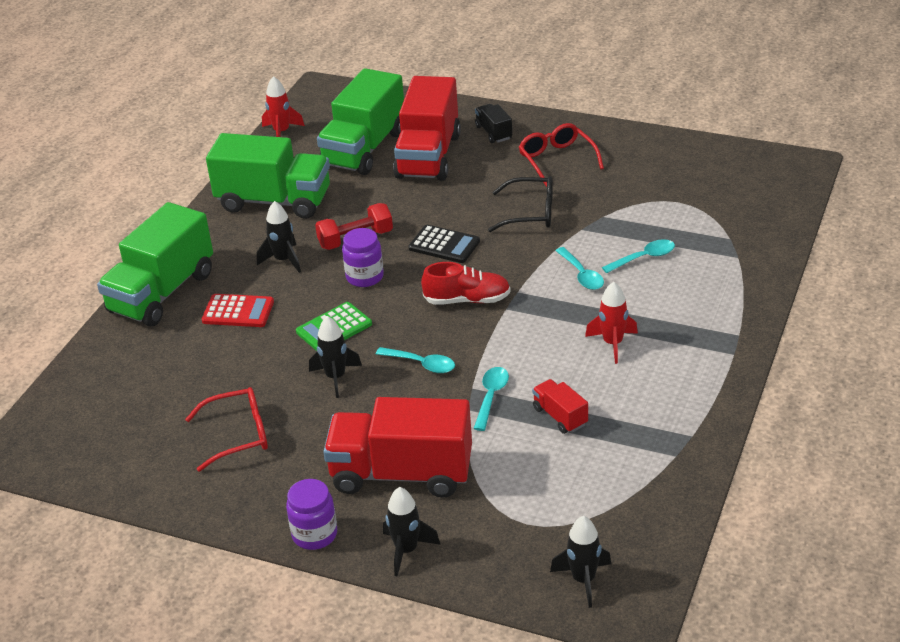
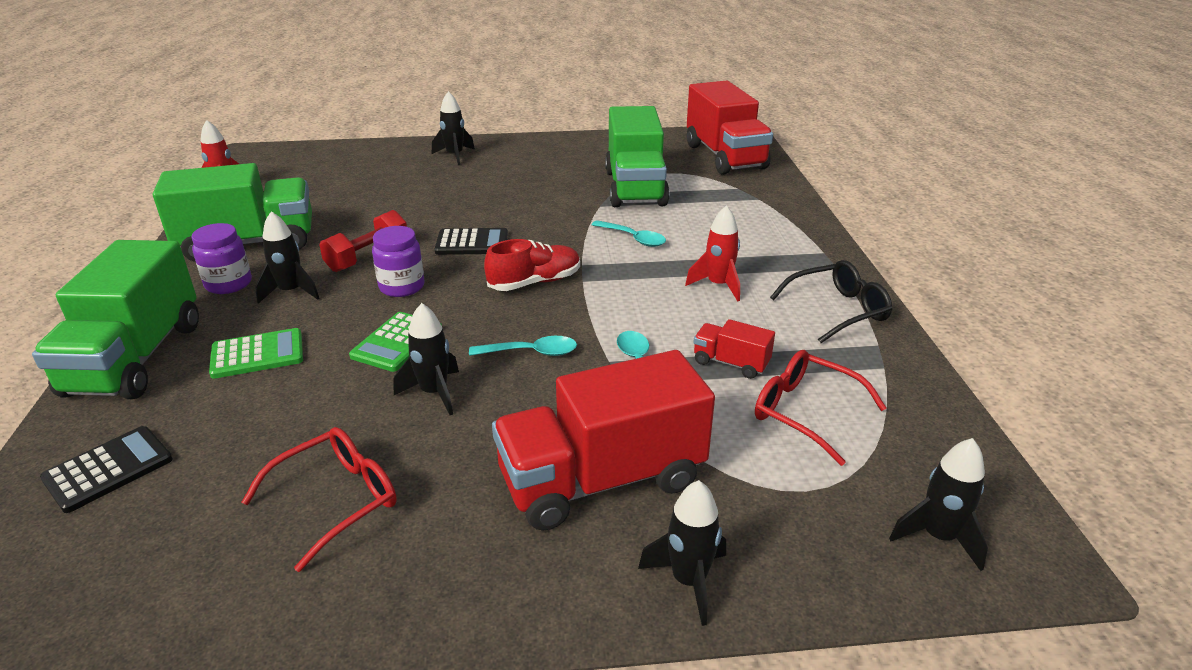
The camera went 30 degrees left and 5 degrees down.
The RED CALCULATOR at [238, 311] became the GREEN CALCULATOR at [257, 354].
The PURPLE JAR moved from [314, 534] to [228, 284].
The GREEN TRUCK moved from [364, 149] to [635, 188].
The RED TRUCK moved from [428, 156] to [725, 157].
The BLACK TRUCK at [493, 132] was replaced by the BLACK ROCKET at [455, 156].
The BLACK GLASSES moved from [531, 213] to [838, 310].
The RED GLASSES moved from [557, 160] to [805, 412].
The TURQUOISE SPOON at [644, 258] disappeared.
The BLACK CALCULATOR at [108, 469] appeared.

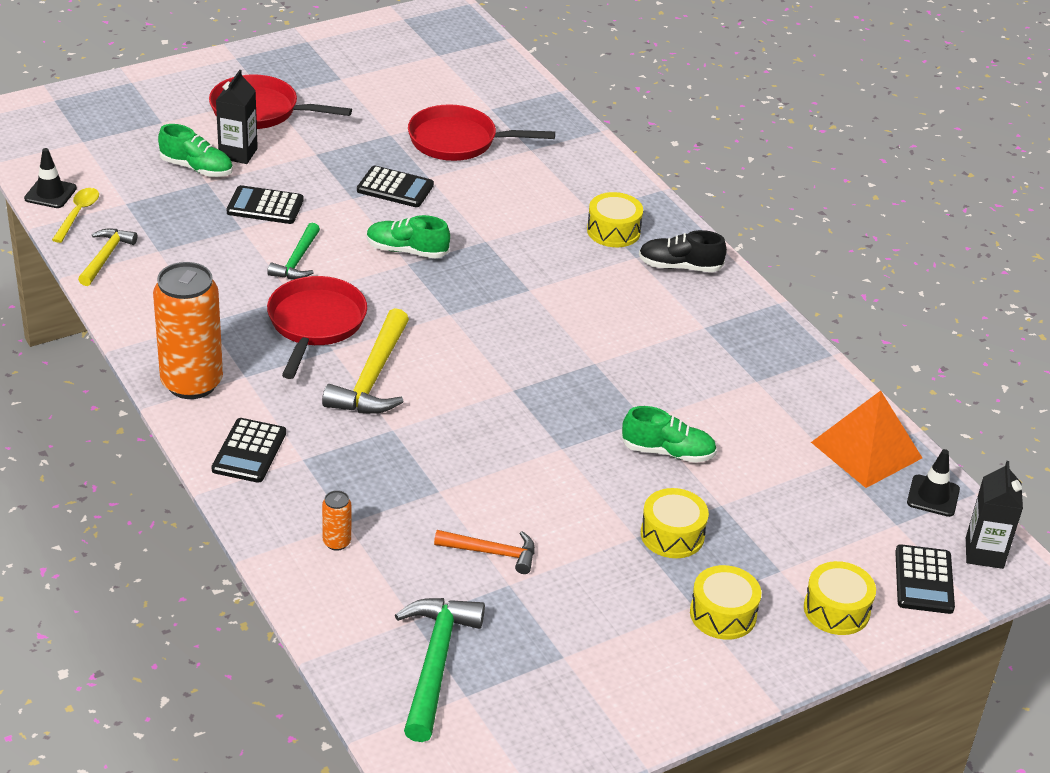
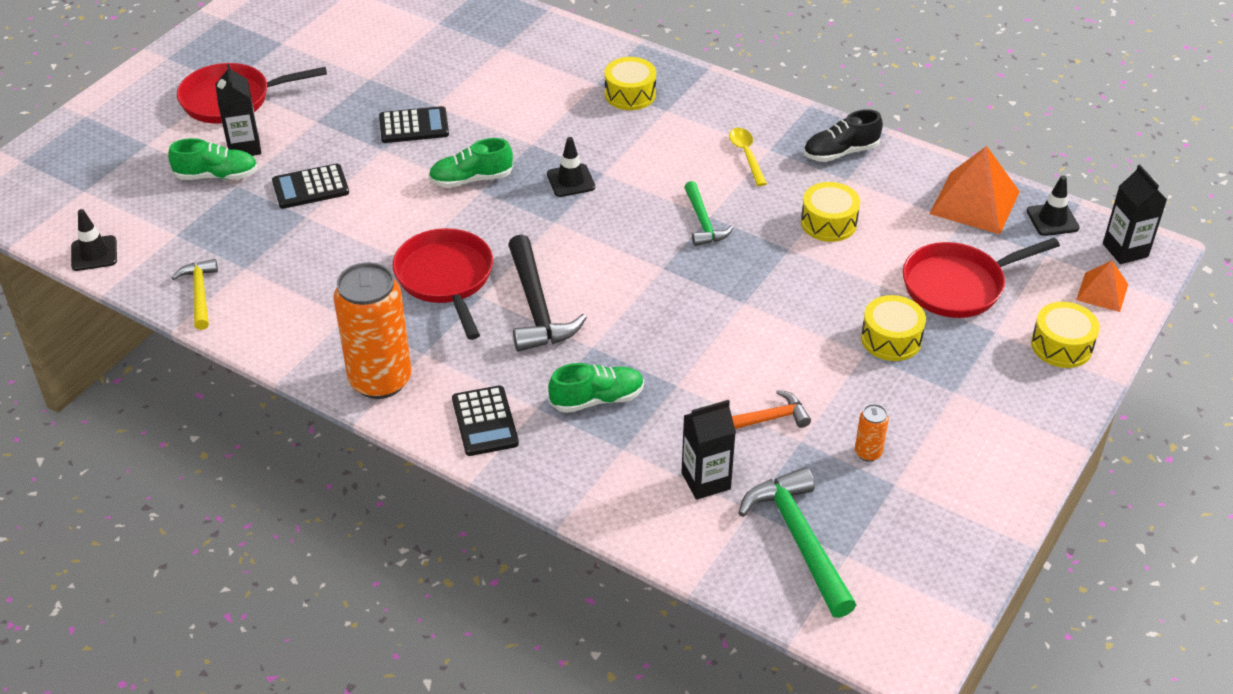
The camera went 25 degrees left and 5 degrees up.
The YELLOW SPOON moved from [78, 214] to [746, 155].
The GREEN HAMMER moved from [297, 261] to [703, 222].
The YELLOW HAMMER at [372, 378] became the BLACK HAMMER at [537, 307].
The ORANGE CAN moved from [337, 542] to [868, 453].
The RED PAN moved from [458, 141] to [958, 285].
The GREEN SHOE moved from [668, 452] to [597, 399].
The BLACK SHOE moved from [680, 266] to [840, 152].
The YELLOW DRUM moved from [723, 614] to [828, 223].
The BLACK CALCULATOR at [924, 580] was replaced by the ORANGE PYRAMID at [1102, 292].
The BLACK TRAFFIC CONE at [571, 181] appeared.
The BLACK CARTON at [706, 481] appeared.

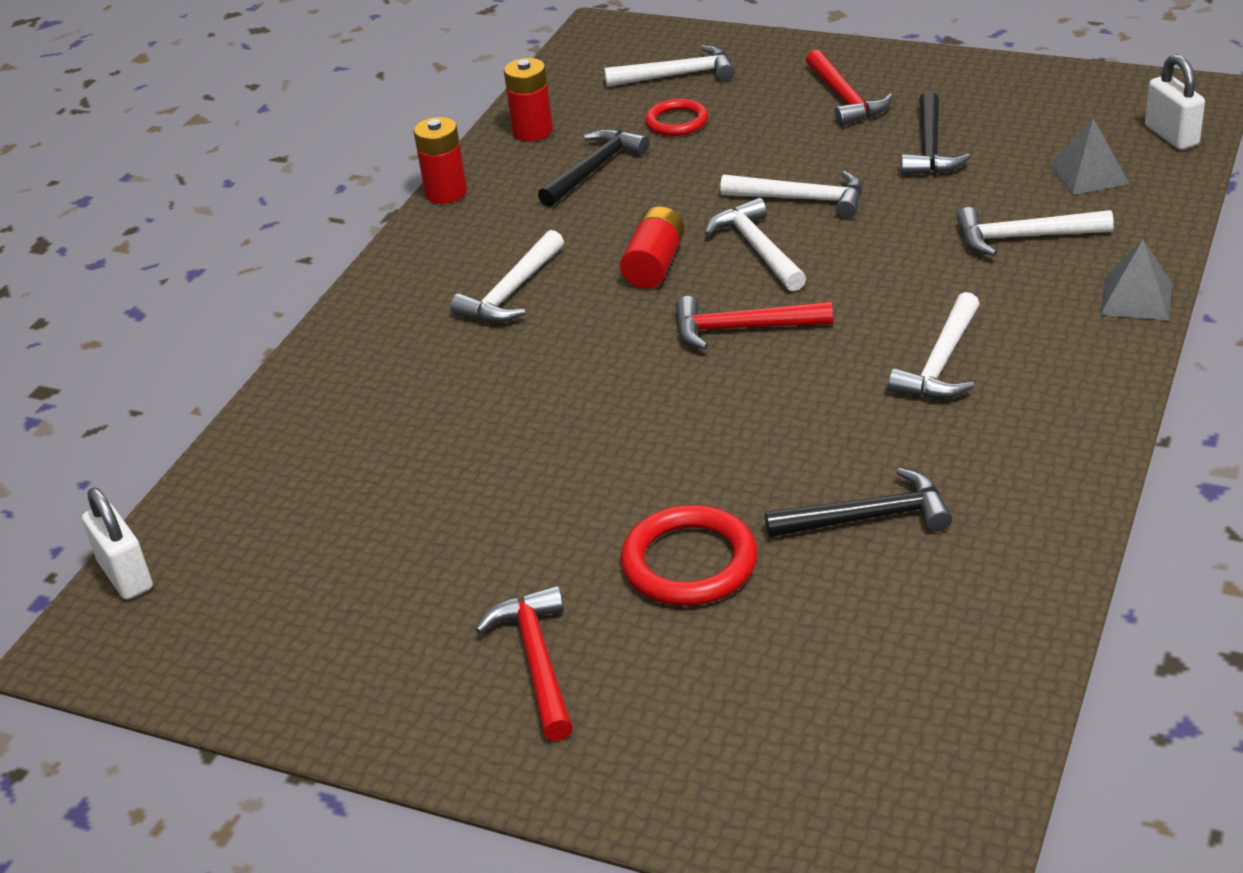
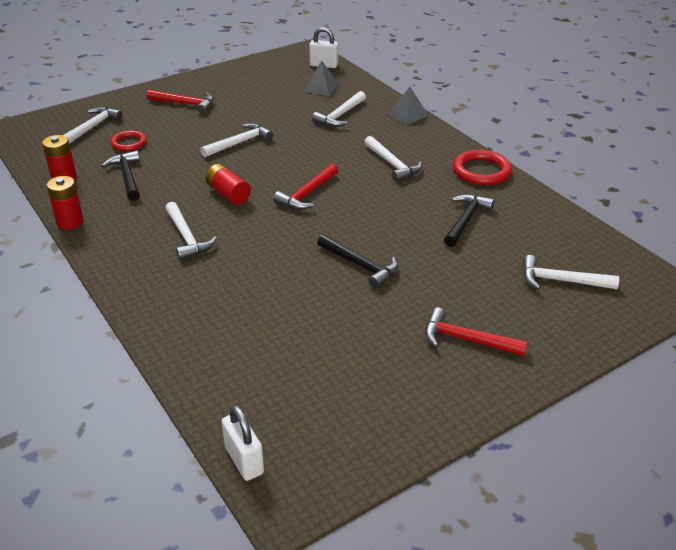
The camera went 60 degrees left and 0 degrees up.
The WHITE PADLOCK at [126, 575] turned 60 degrees clockwise.
The RED RING moved from [689, 562] to [481, 171].
The WHITE HAMMER moved from [758, 249] to [561, 281].
The BLACK HAMMER moved from [930, 148] to [360, 265].

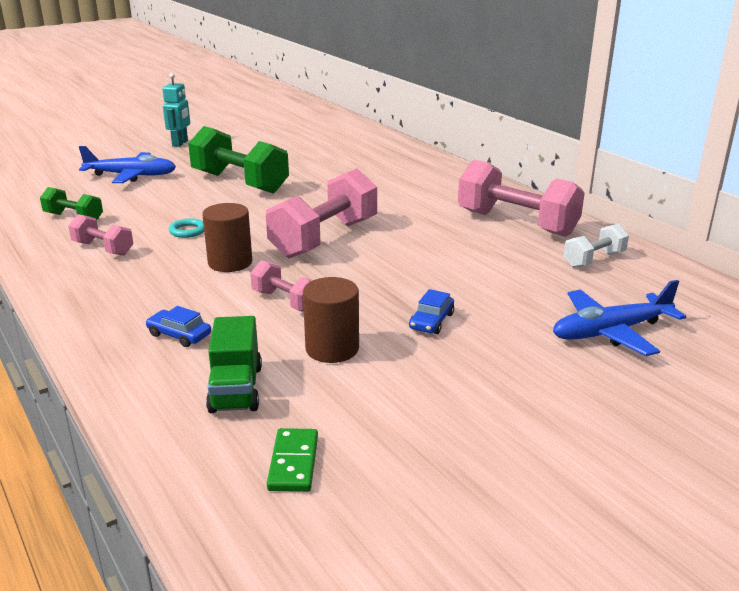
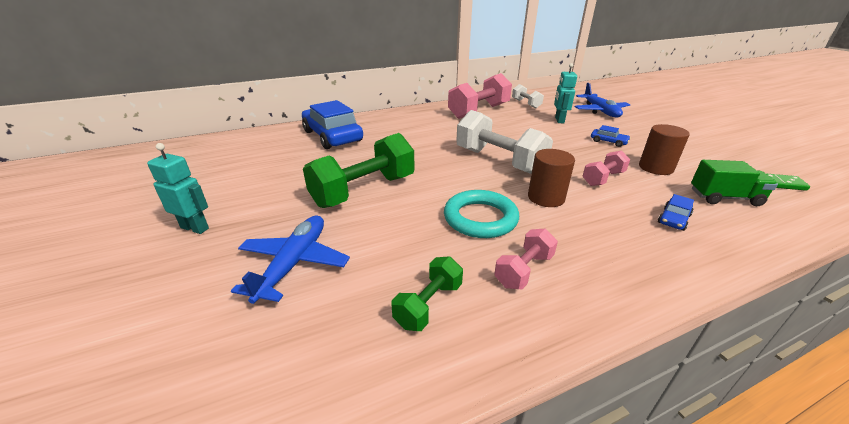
The camera went 80 degrees left and 5 degrees up.
The TURQUOISE RING at [187, 231] changed to 2.08 times the size.
The PINK DUMBBELL at [324, 238] became the WHITE DUMBBELL at [499, 161].
The BLUE CAR at [332, 136] appeared.
The TURQUOISE ROBOT at [559, 120] appeared.

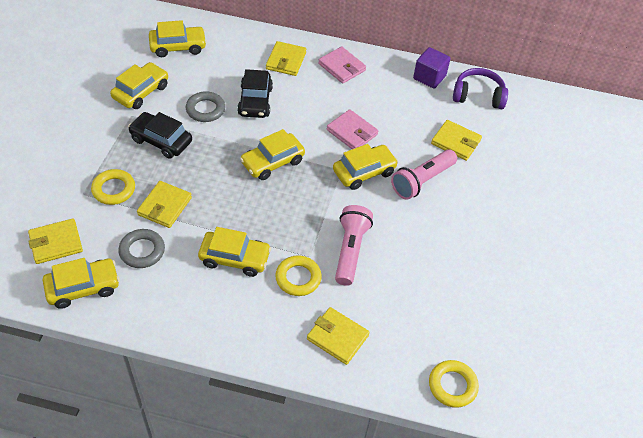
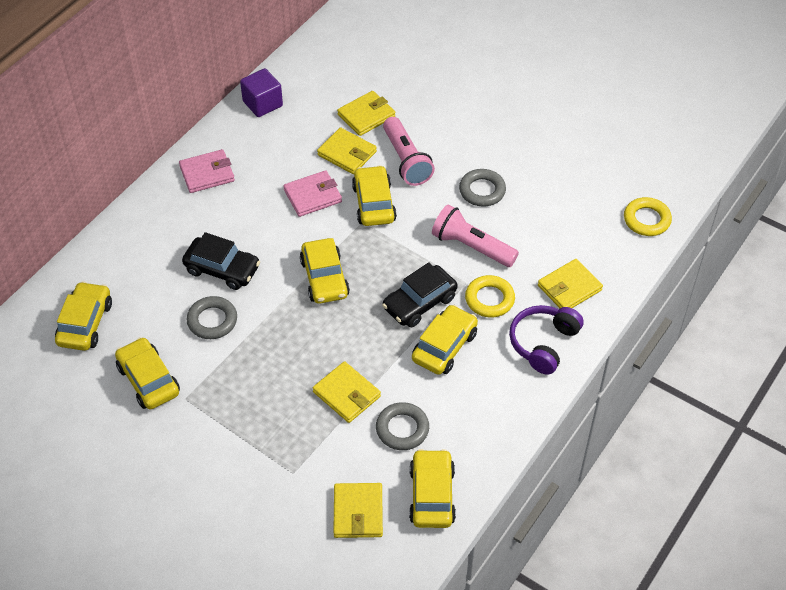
The camera went 65 degrees left and 0 degrees up.
The YELLOW RING at [114, 189] disappeared.
The BLACK CAR moved from [161, 141] to [419, 303].
The YELLOW WALLET moved from [286, 61] to [347, 153].
The PURPLE HEADPHONES moved from [478, 96] to [543, 343].
The GREY RING at [482, 191] appeared.

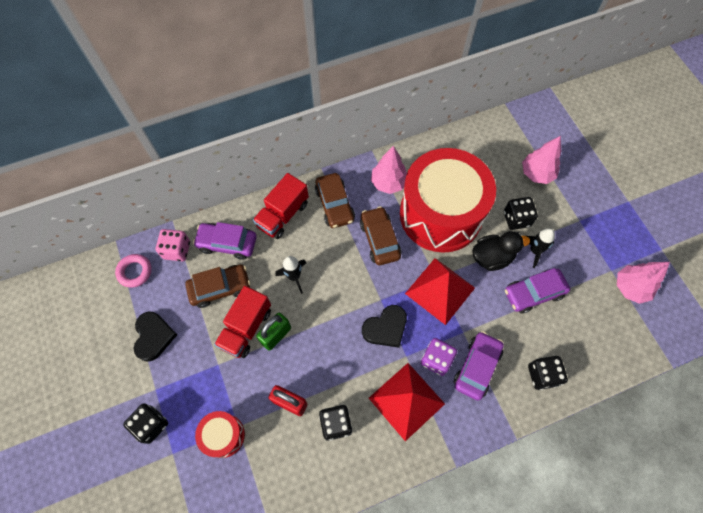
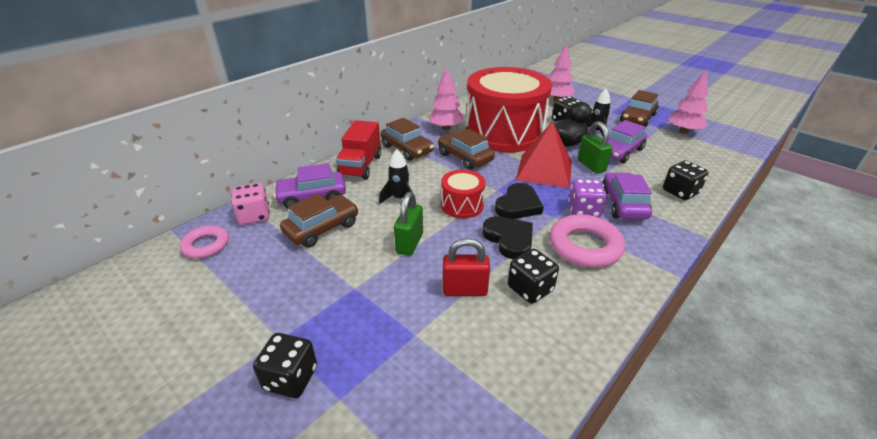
The camera went 25 degrees left and 30 degrees down.
The BLACK HEART moved from [153, 336] to [509, 239].
The RED DRUM moved from [223, 435] to [462, 205].
The RED TRUCK at [246, 328] disappeared.
The RED PYRAMID at [406, 401] was replaced by the PINK RING at [585, 246].
The GREEN PADLOCK at [591, 166] appeared.
The BROWN CAR at [637, 118] appeared.

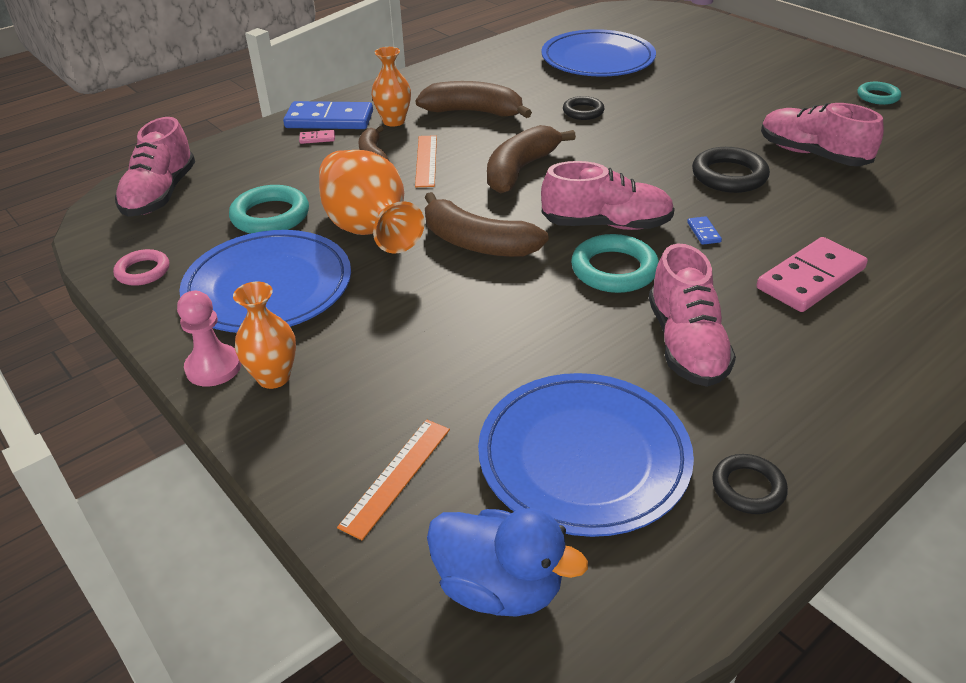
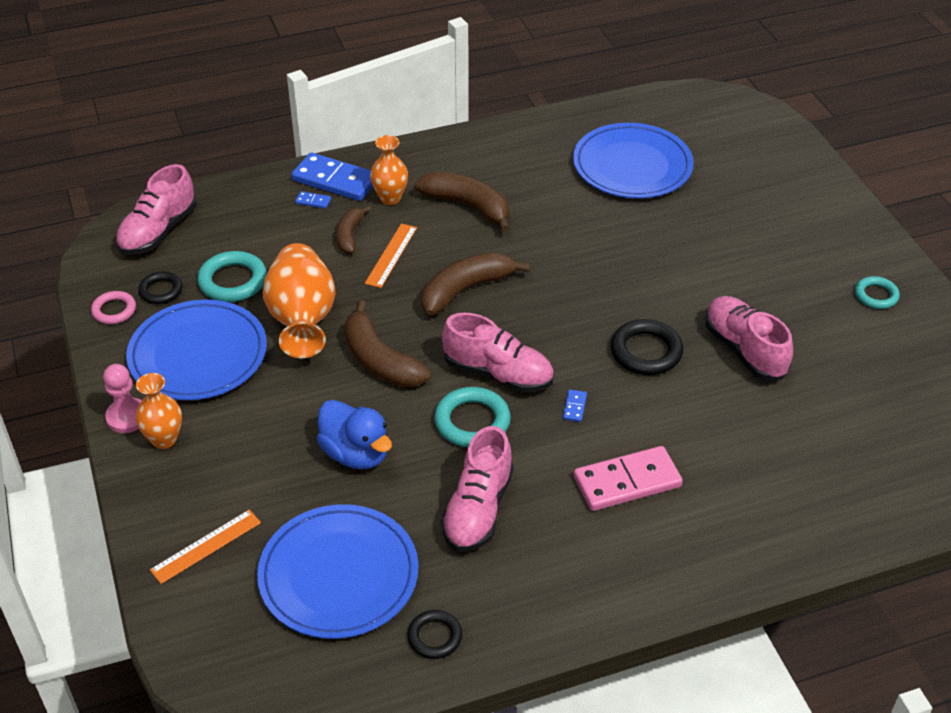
The camera went 20 degrees right and 5 degrees up.
The PINK DOMINO at [317, 138] became the BLUE DOMINO at [313, 201].
The BLUE DUCK moved from [499, 587] to [356, 454].
The BLACK RING moved from [583, 111] to [161, 291].

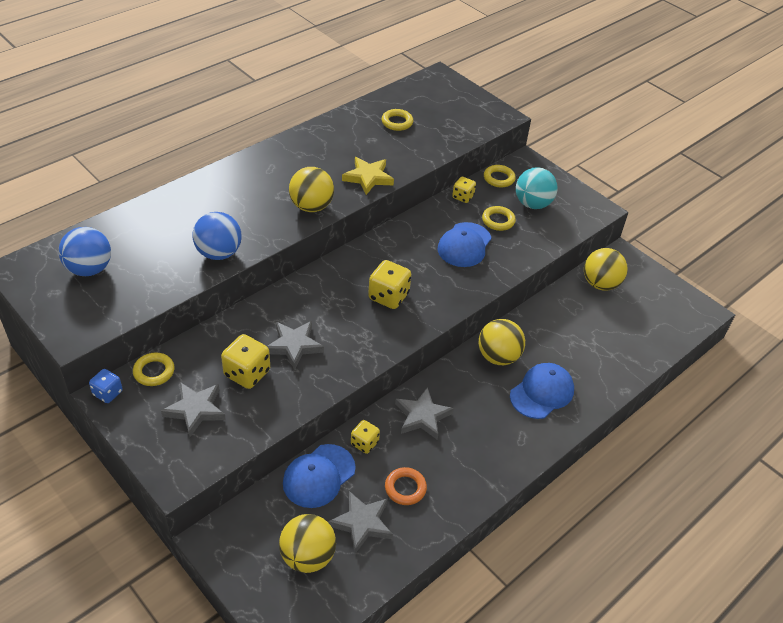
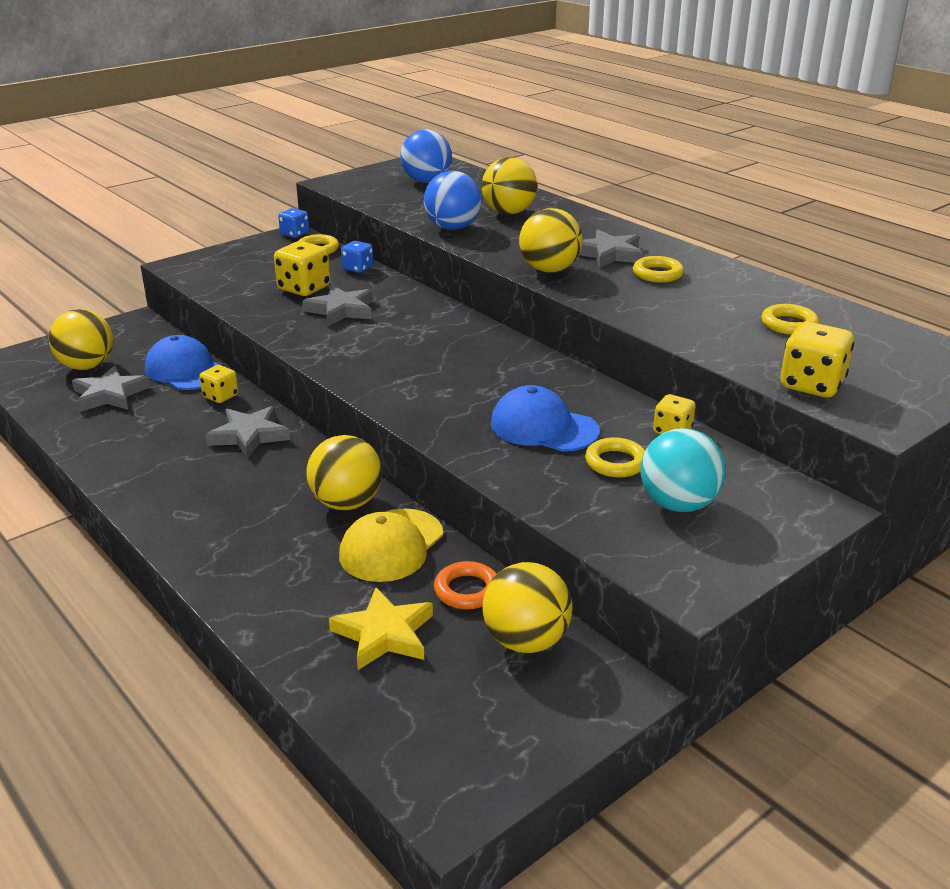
The camera went 95 degrees right and 15 degrees down.
The GREY STAR moved from [195, 410] to [609, 254].
The YELLOW STAR moved from [368, 177] to [384, 634].
The YELLOW DICE moved from [388, 296] to [811, 385].
The ORANGE RING moved from [405, 488] to [467, 590].
The YELLOW RING moved from [499, 178] to [657, 274].
The BLUE CAP at [542, 392] disappeared.
The YELLOW CAP at [391, 545] appeared.
The BLUE DICE at [358, 268] appeared.
The YELLOW BALL at [508, 212] appeared.

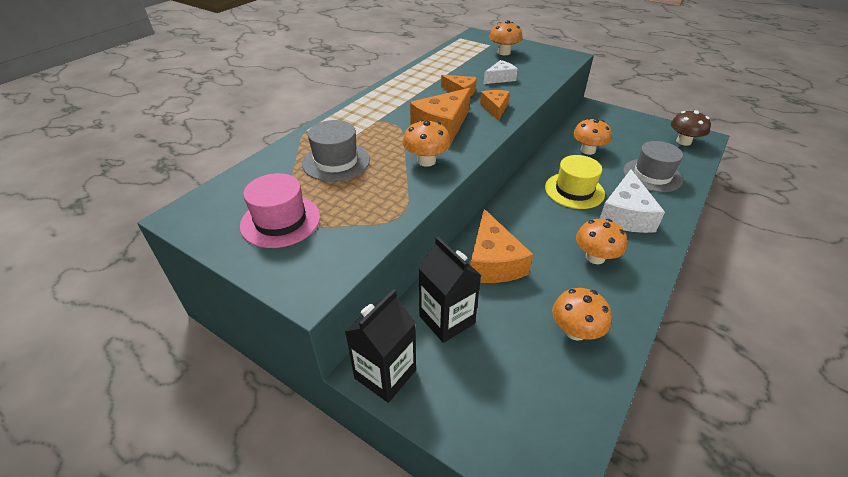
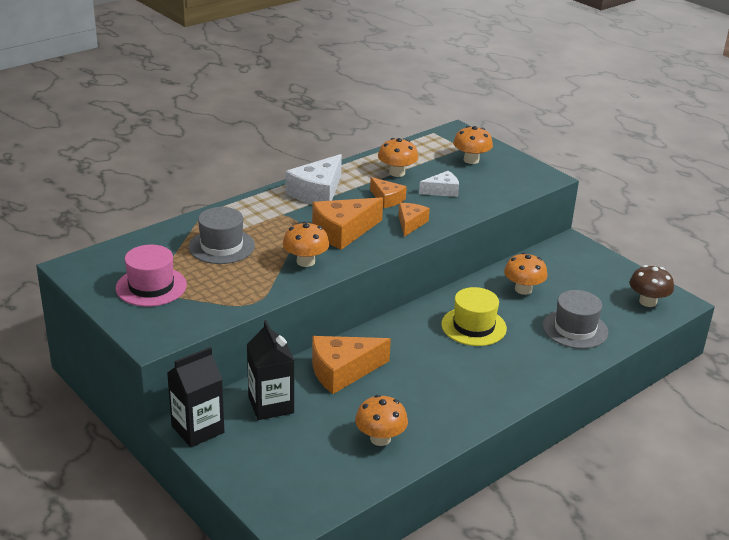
The camera went 15 degrees right and 10 degrees down.
The ORANGE CHEESE at [493, 262] turned 60 degrees clockwise.
The ORANGE MUSHROOM moved from [595, 257] to [397, 173].
The WHITE CHEESE moved from [625, 215] to [317, 192].

